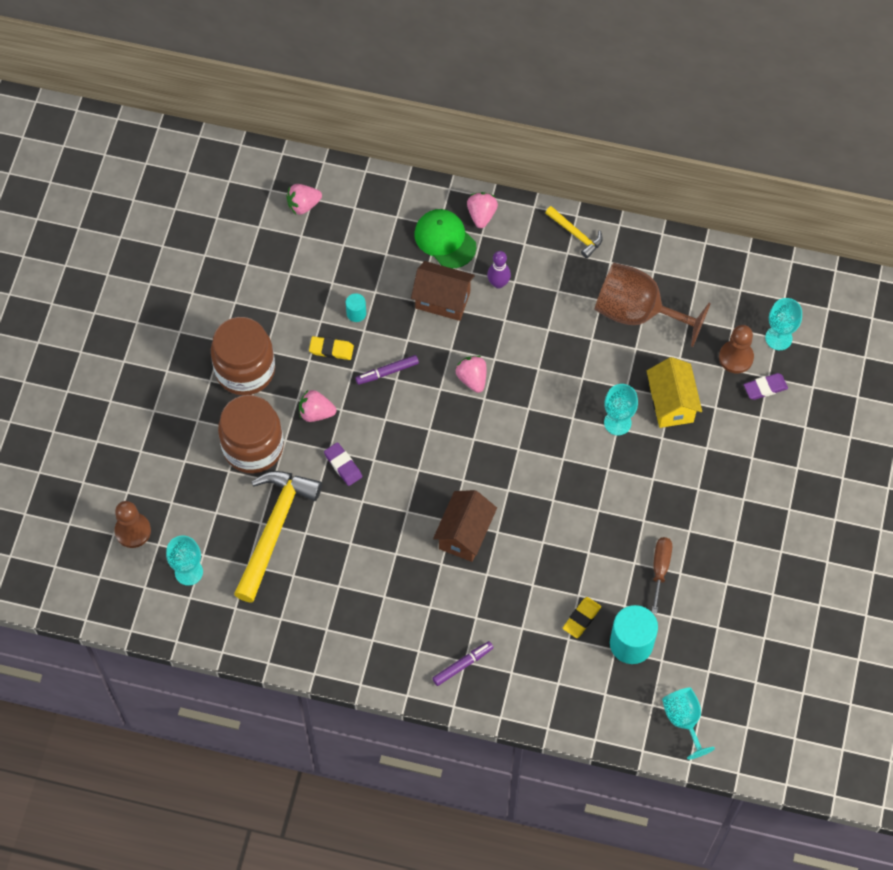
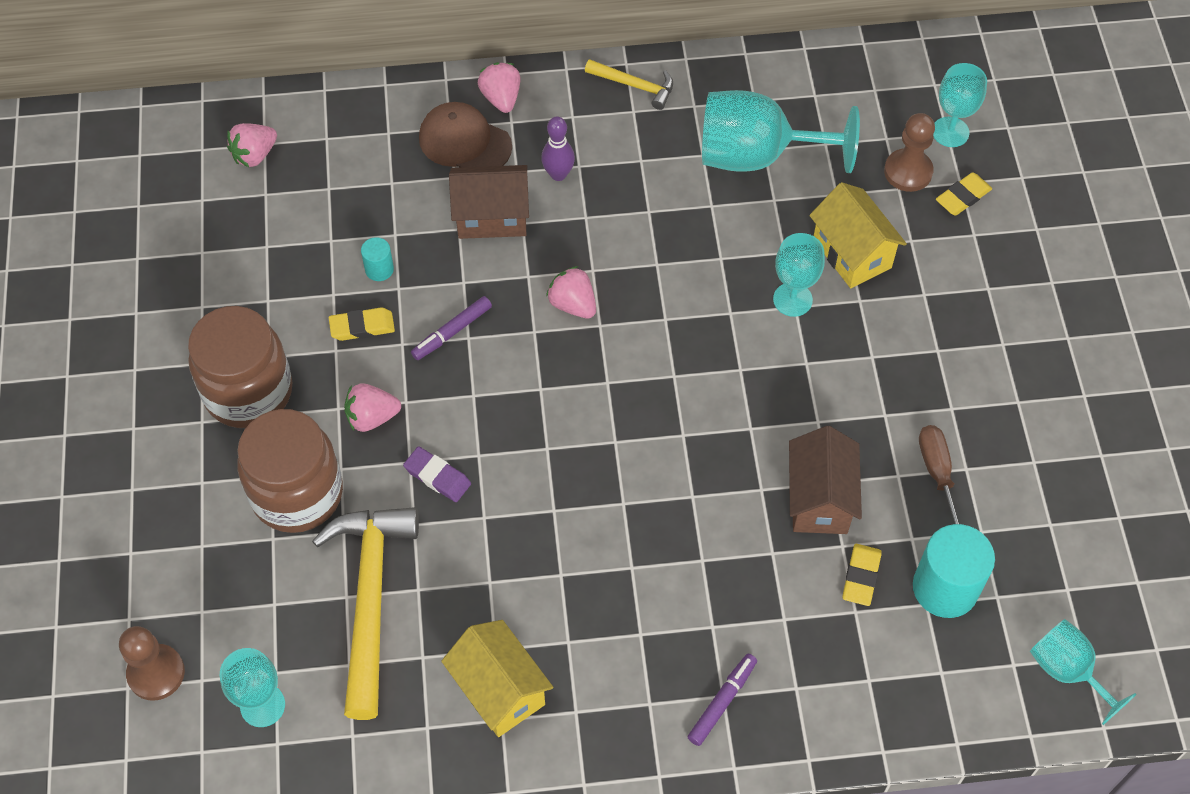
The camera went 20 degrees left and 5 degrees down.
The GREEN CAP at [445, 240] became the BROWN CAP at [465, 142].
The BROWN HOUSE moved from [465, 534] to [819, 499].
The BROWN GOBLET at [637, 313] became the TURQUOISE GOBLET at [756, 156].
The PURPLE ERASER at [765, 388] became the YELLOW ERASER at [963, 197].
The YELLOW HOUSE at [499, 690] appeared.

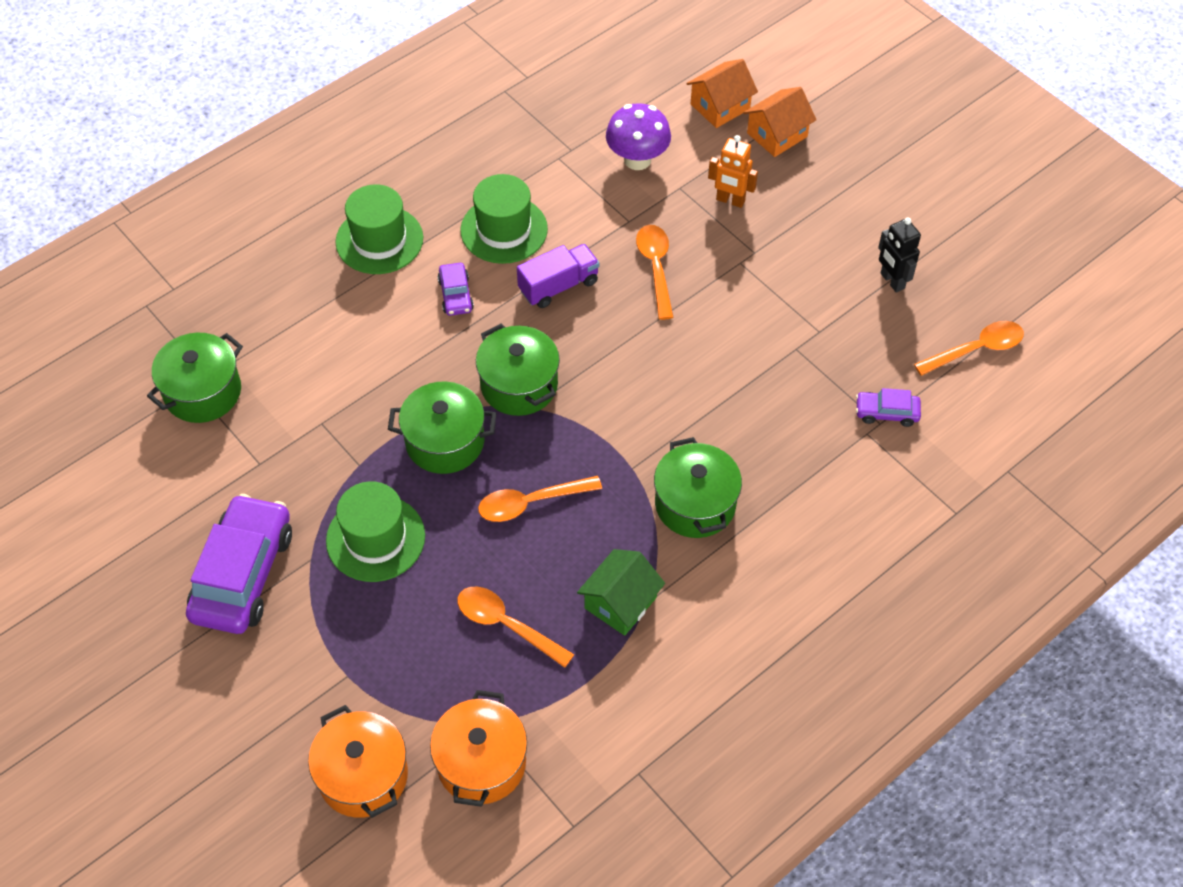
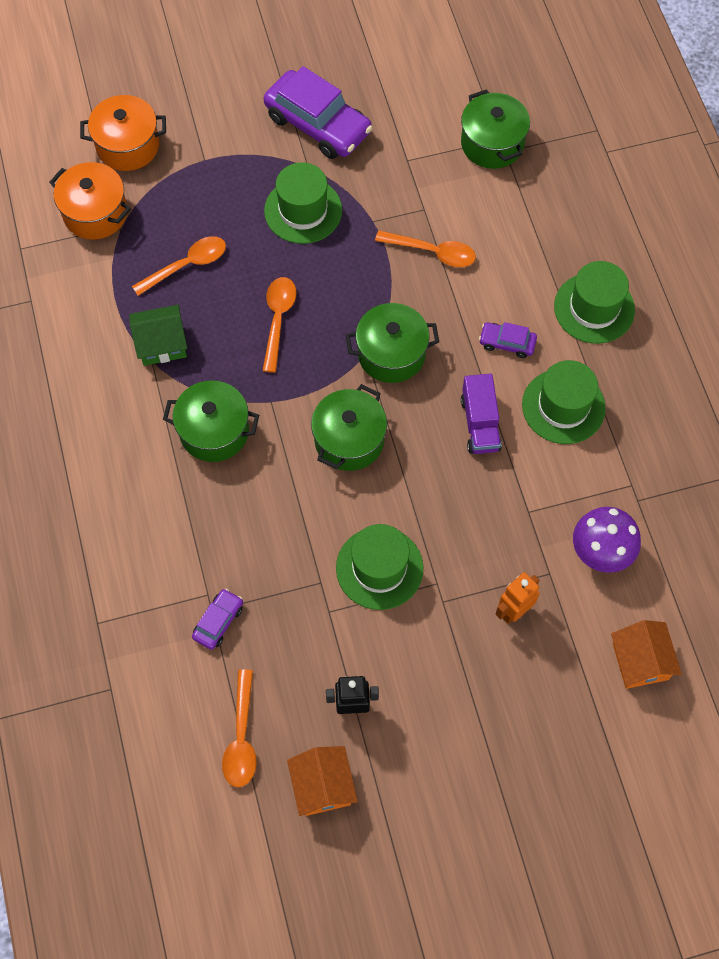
The camera went 115 degrees right and 10 degrees up.
The GREEN POT moved from [445, 442] to [349, 440].
The GREEN HOUSE at [620, 602] turned 75 degrees counterclockwise.
The ORANGE SPOON moved from [655, 268] to [432, 252].
The ORANGE HOUSE moved from [777, 135] to [322, 786].
The GREEN HAT at [379, 568] appeared.

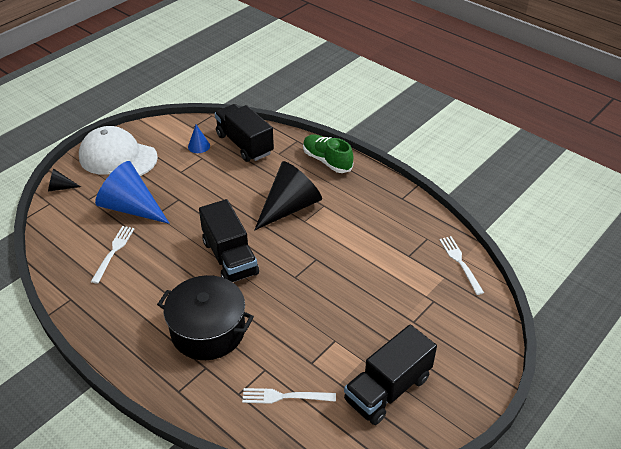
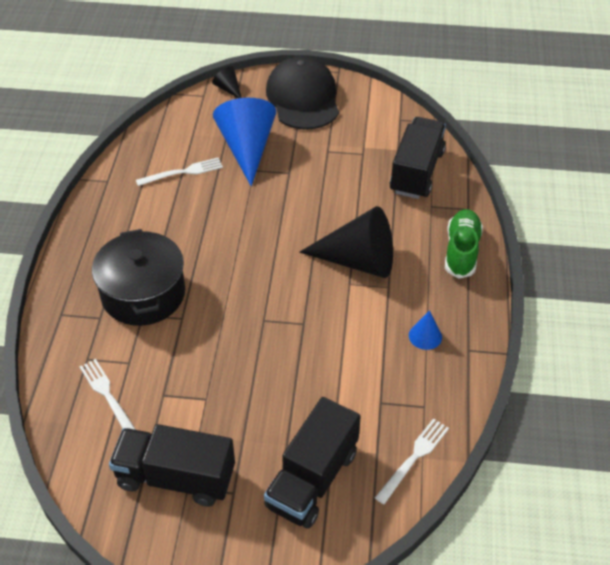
The camera went 55 degrees right and 5 degrees up.
The WHITE CAP at [118, 157] became the BLACK CAP at [303, 98].
The BLUE CONE moved from [199, 146] to [425, 336].
The BLACK TRUCK moved from [230, 257] to [312, 479].

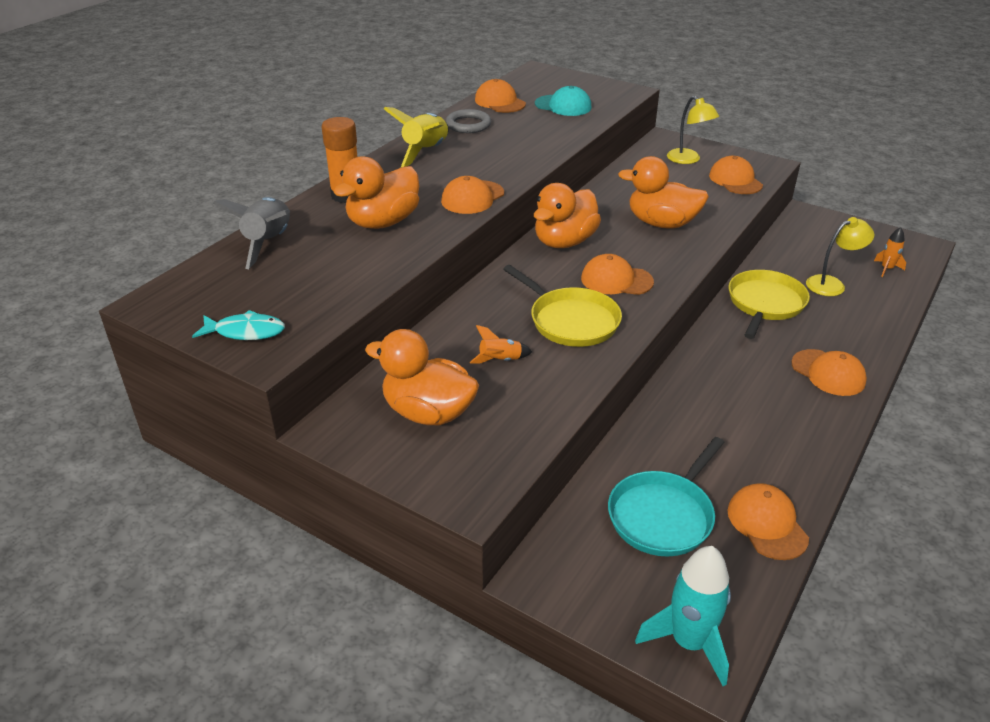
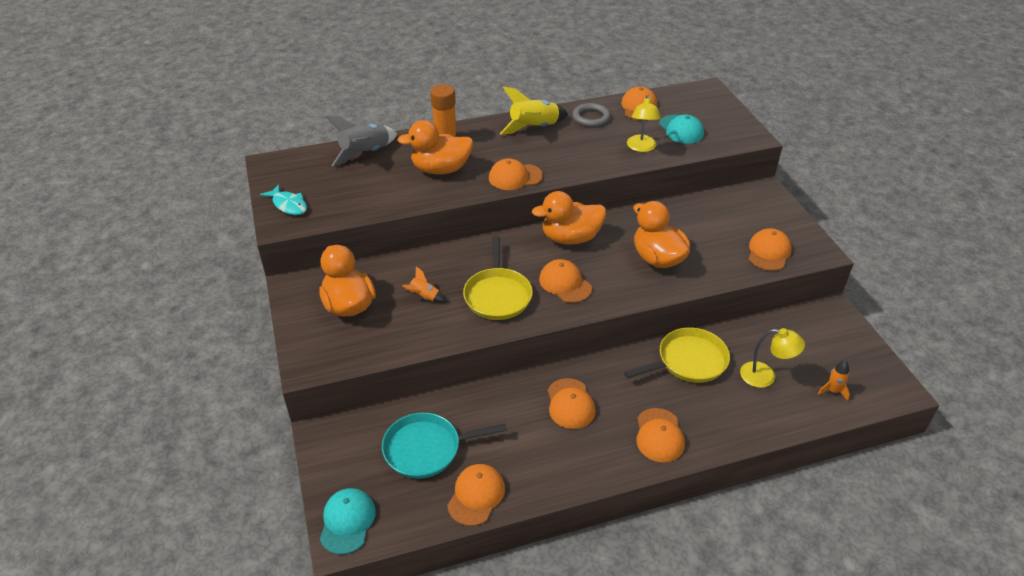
The camera went 40 degrees right and 5 degrees up.
The TURQUOISE ROCKET at [689, 643] was replaced by the TURQUOISE CAP at [347, 521].
The YELLOW LAMP moved from [688, 160] to [641, 148].
The ORANGE CAP at [570, 404] appeared.

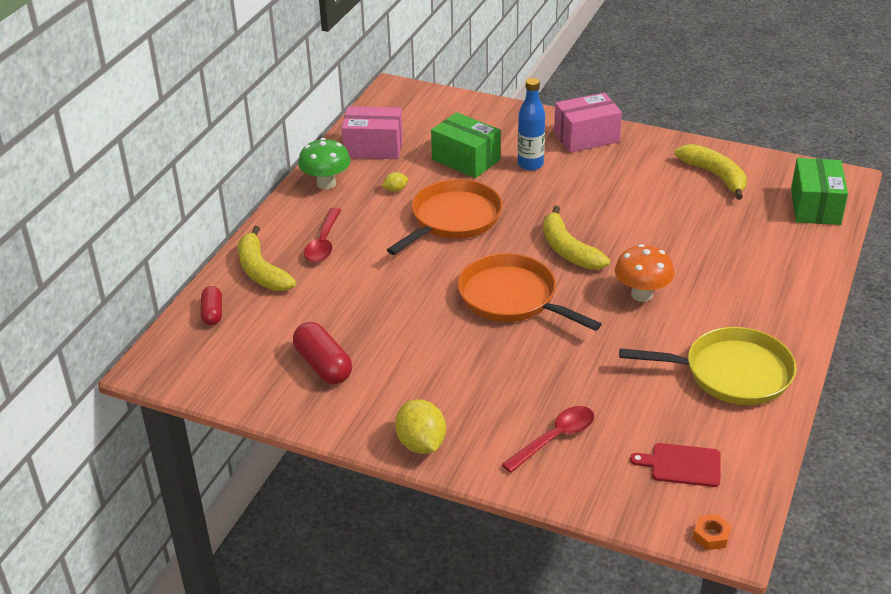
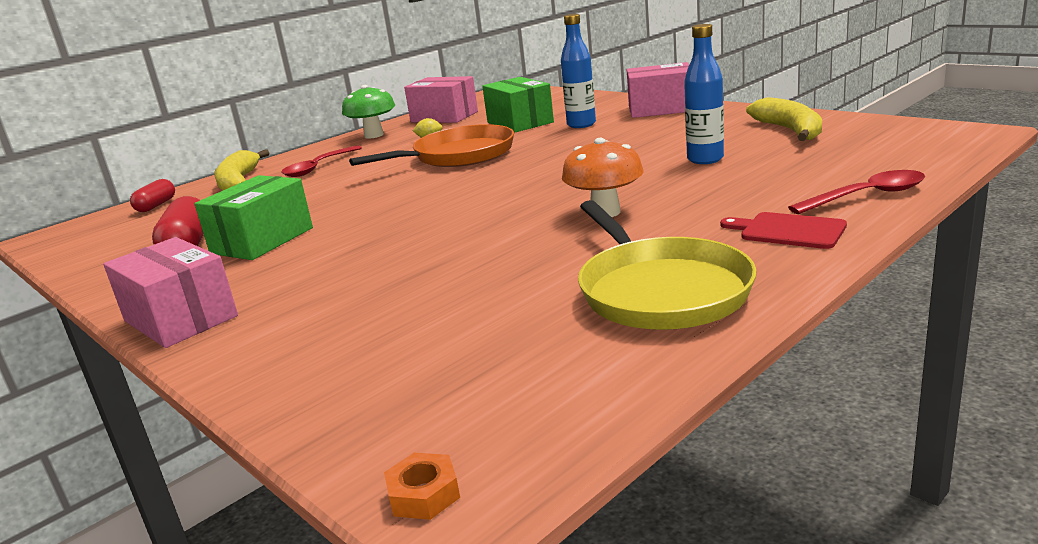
The camera went 25 degrees right and 15 degrees down.
The YELLOW LEMON at [421, 444] was replaced by the PINK BOX at [180, 318].
The ORANGE PAN at [512, 298] disappeared.
The RED SPOON moved from [554, 438] to [866, 196].
The YELLOW BANANA at [568, 250] disappeared.
The YELLOW PAN at [731, 373] turned 45 degrees clockwise.
The RED CUTTING BOARD moved from [682, 465] to [788, 231].
The GREEN BOX moved from [815, 206] to [262, 240].
The BLUE BOTTLE at [705, 159] appeared.

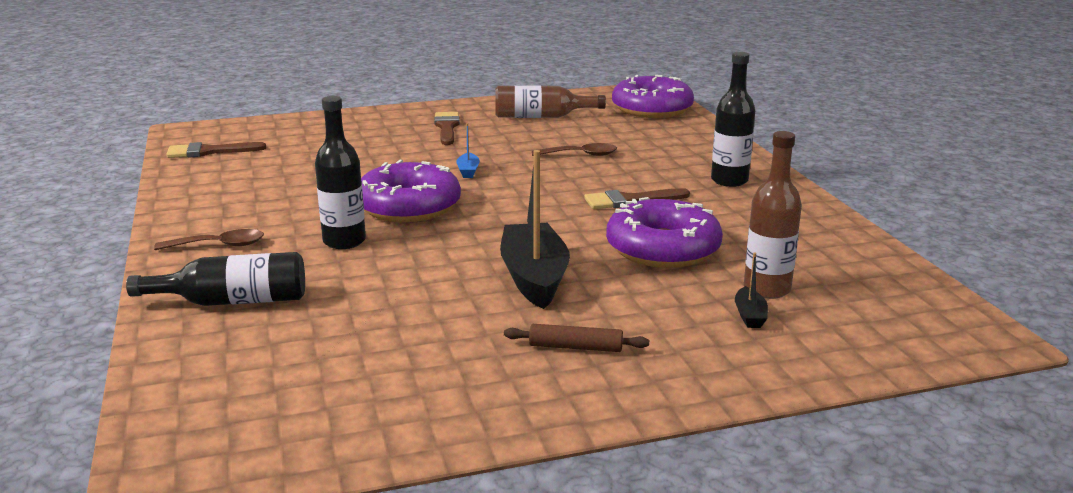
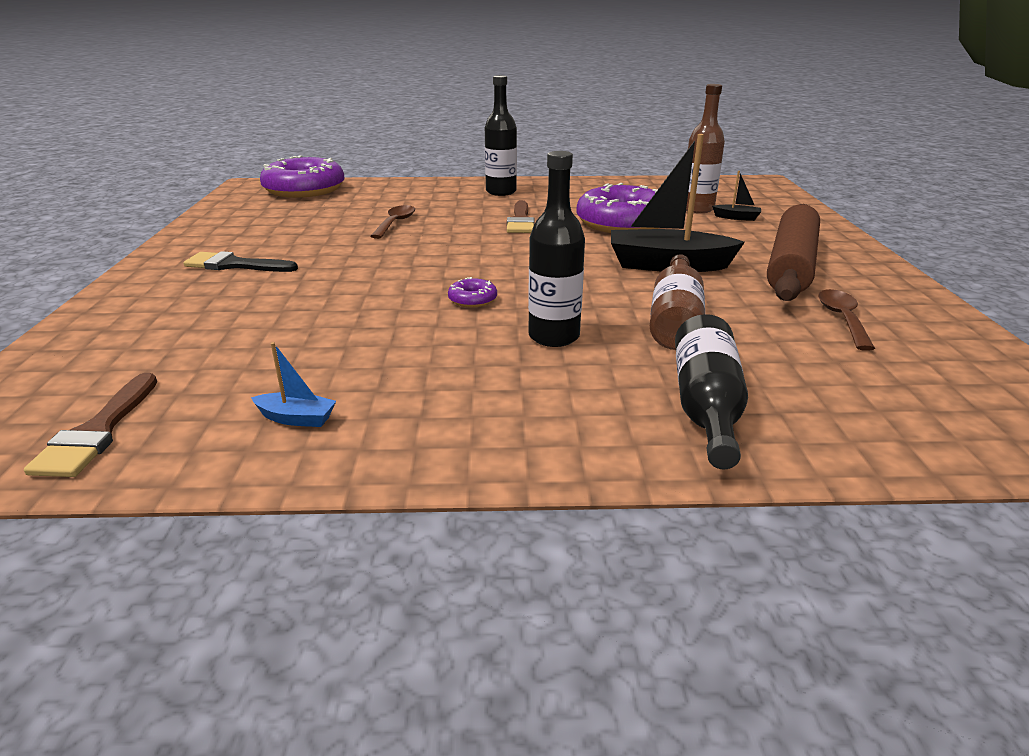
The camera went 75 degrees left and 5 degrees up.
The BROWN SPOON moved from [218, 245] to [842, 319].
The PURPLE DONUT at [408, 206] changed to 0.40 times the size.
The BROWN BRUSH at [447, 127] became the BLACK BRUSH at [235, 265].
The BLUE BOAT moved from [468, 171] to [296, 418].
The BROWN BOTTLE moved from [541, 117] to [675, 319].
The BROWN ROLLING PIN at [575, 347] changed to 2.28 times the size.

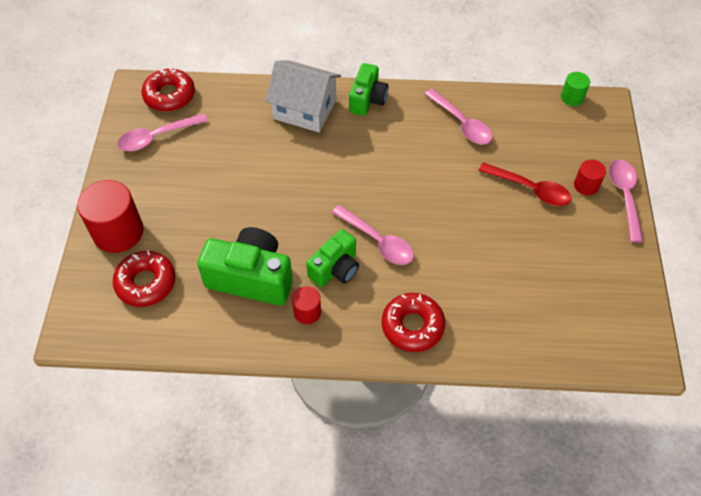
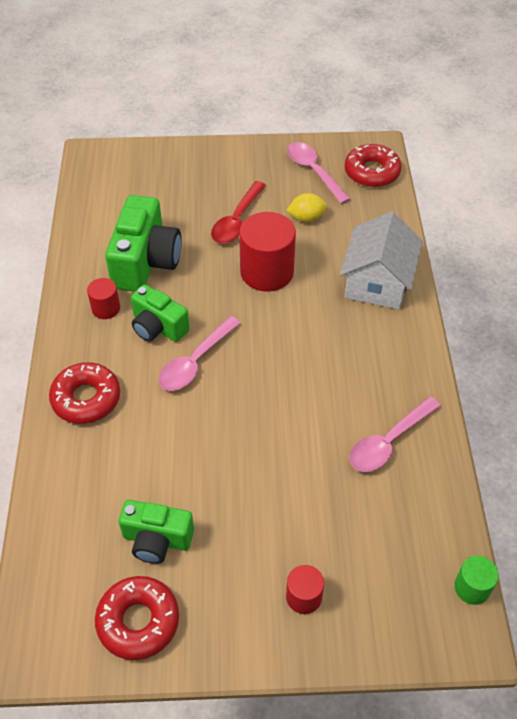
The camera went 85 degrees right and 5 degrees down.
The RED CYLINDER moved from [118, 232] to [267, 272].
The RED DONUT moved from [146, 283] to [138, 621].
The GREEN CAMERA moved from [367, 99] to [157, 540].
The RED SPOON moved from [530, 189] to [237, 220].
The PINK SPOON at [624, 196] disappeared.
The YELLOW LEMON at [306, 218] appeared.

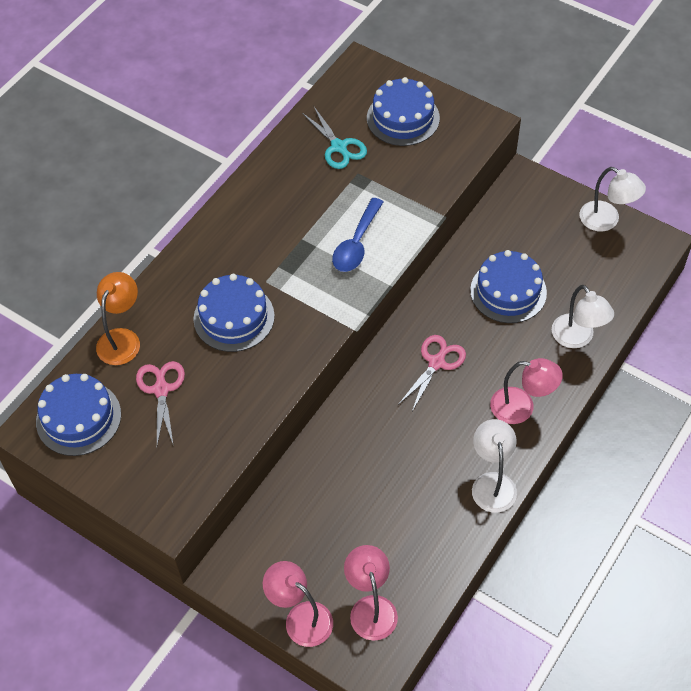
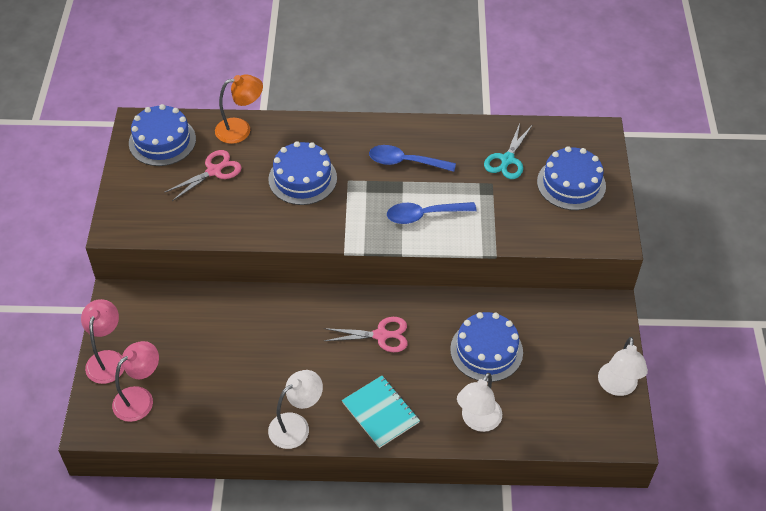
The camera went 55 degrees right and 5 degrees down.
The PINK LAMP at [521, 407] was replaced by the TURQUOISE NOTEBOOK at [380, 412].
The BLUE SPOON at [405, 162] appeared.

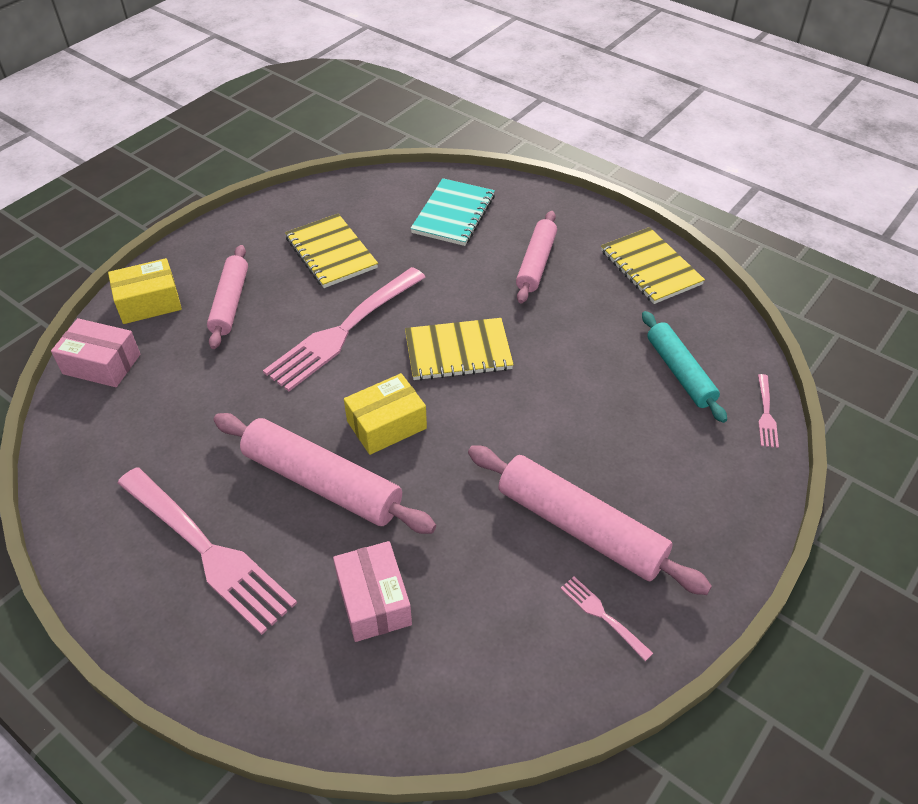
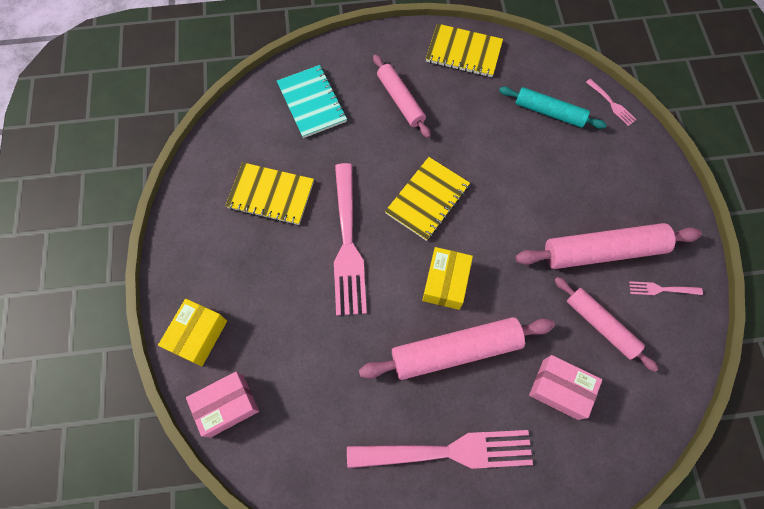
The camera went 45 degrees left and 20 degrees up.
The PINK ROLLING PIN moved from [230, 303] to [600, 325].

